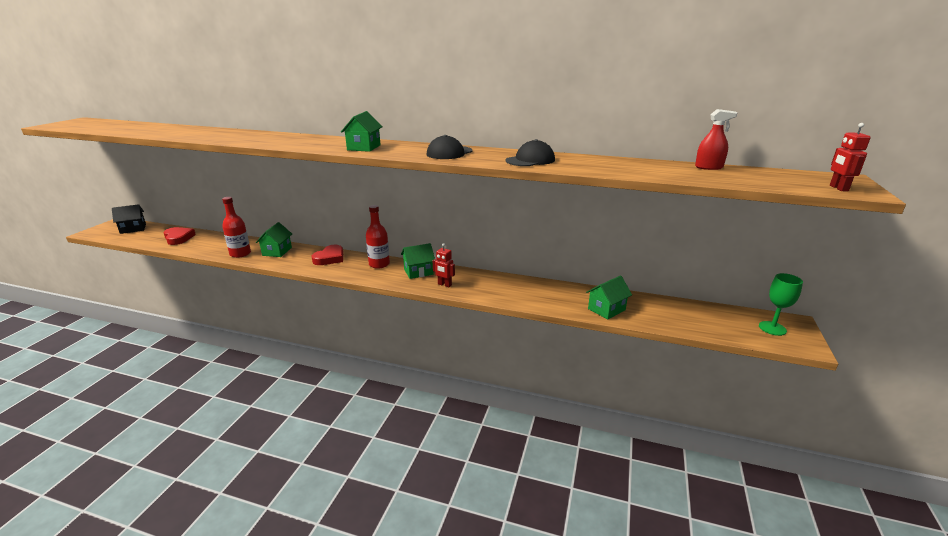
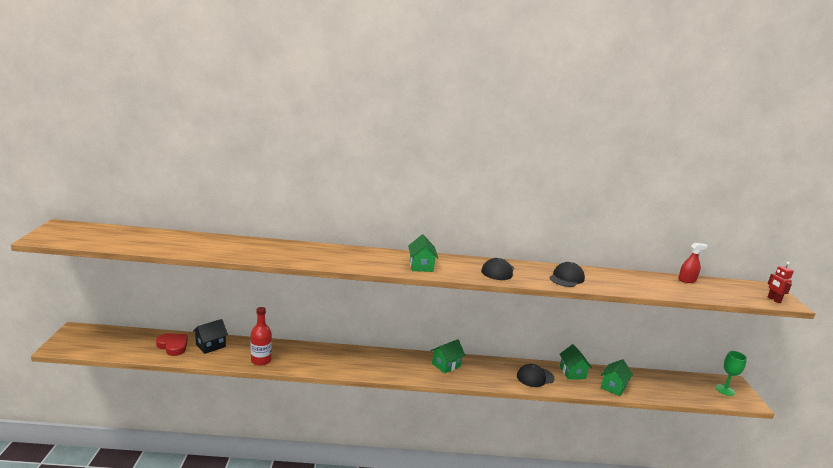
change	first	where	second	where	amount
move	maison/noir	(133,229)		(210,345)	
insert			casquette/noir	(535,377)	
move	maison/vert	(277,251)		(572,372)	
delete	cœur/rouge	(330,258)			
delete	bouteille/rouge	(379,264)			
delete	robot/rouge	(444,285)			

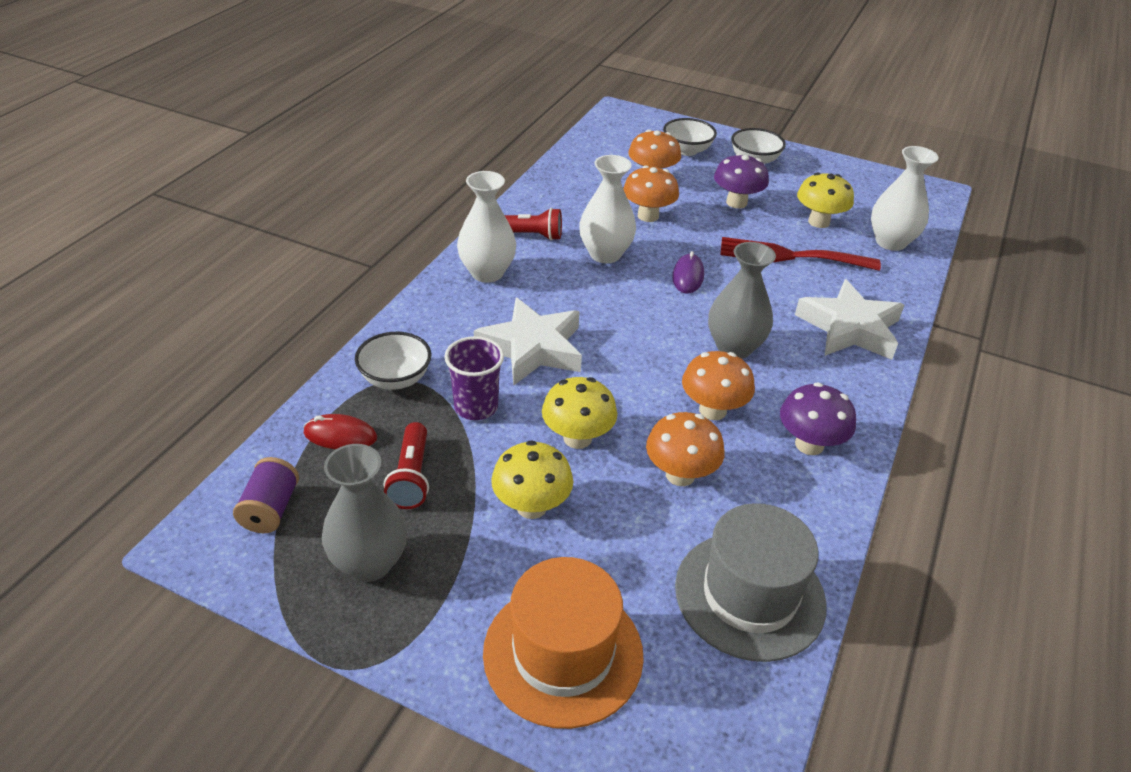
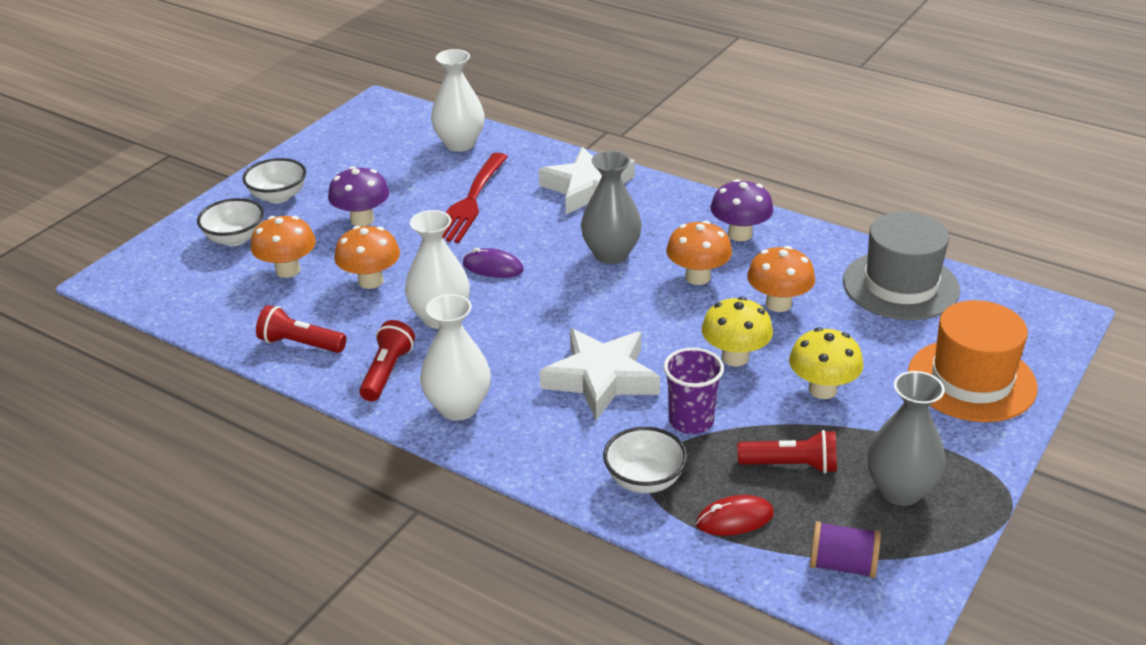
change	first	where	second	where	amount
insert			lampe de poche/rouge	(300,344)	
rotate	souris/rouge	(340,435)		(734,519)	60 degrees clockwise
delete	champignon/jaune	(819,222)			

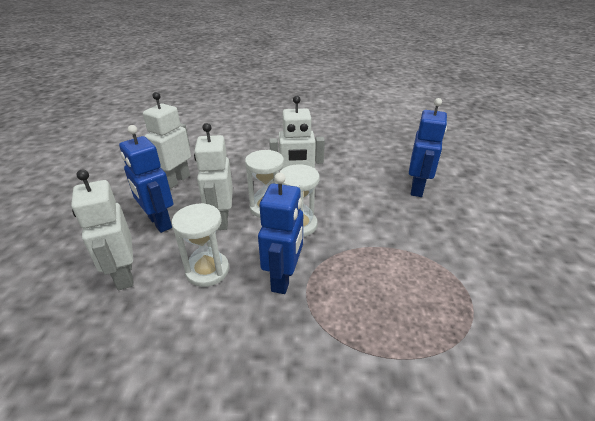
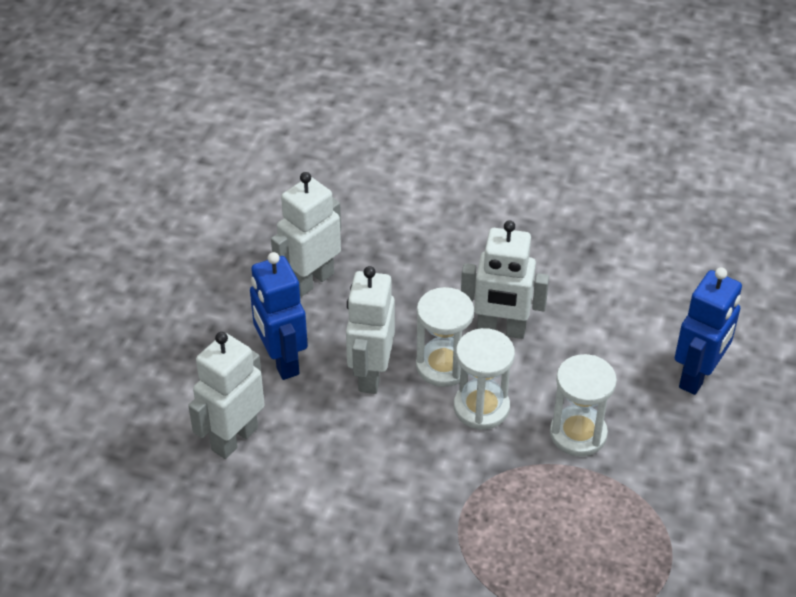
change	first	where	second	where	amount
rotate	robot/blanc	(124,275)		(234,438)	45 degrees clockwise
move	sablier/blanc	(207,270)		(578,434)	
delete	robot/bleu	(284,278)			

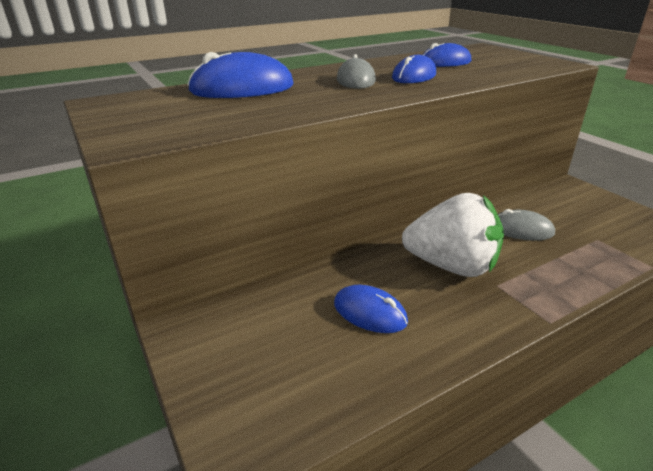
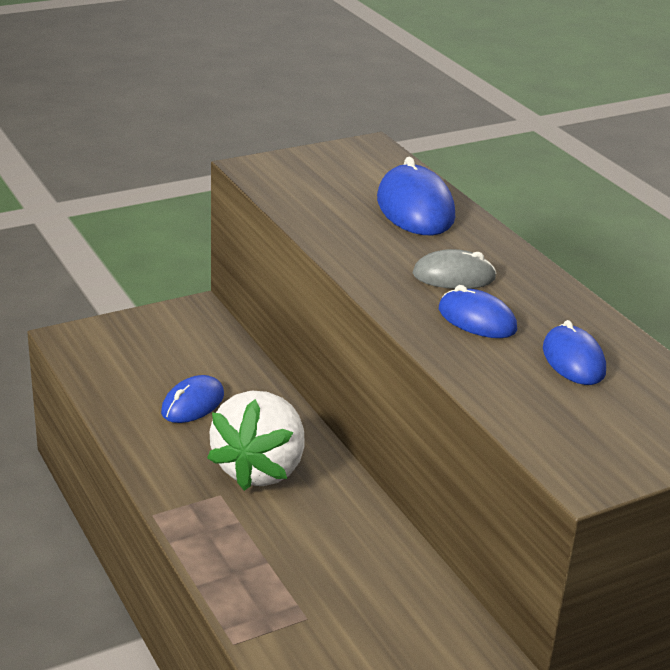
change	first	where	second	where	amount
delete	souris/gris	(521,230)			

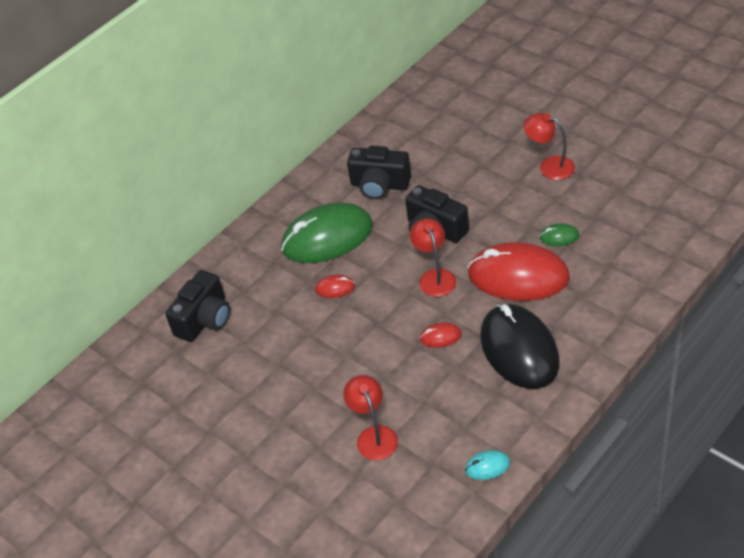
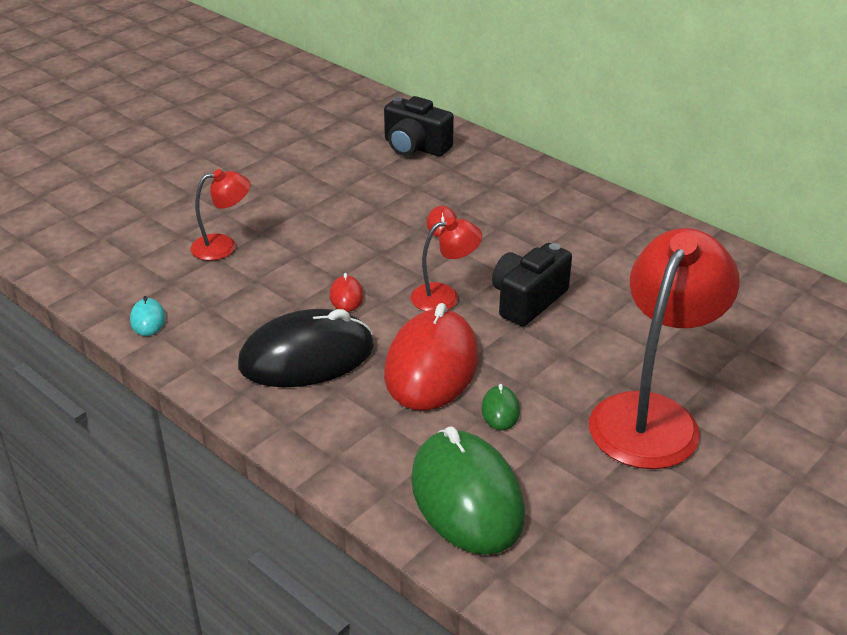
change	first	where	second	where	amount
move	souris/vert	(327,237)		(467,497)	
resize	lampe/rouge	(549,166)		(652,415)	x2.00
delete	appareil photo/noir	(380,185)			

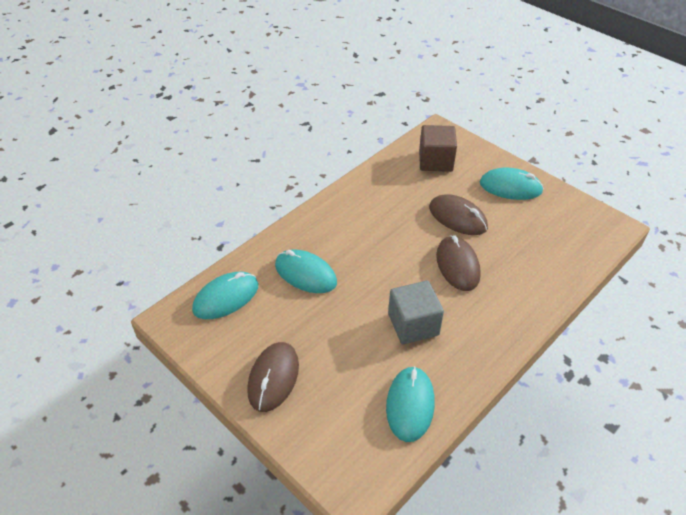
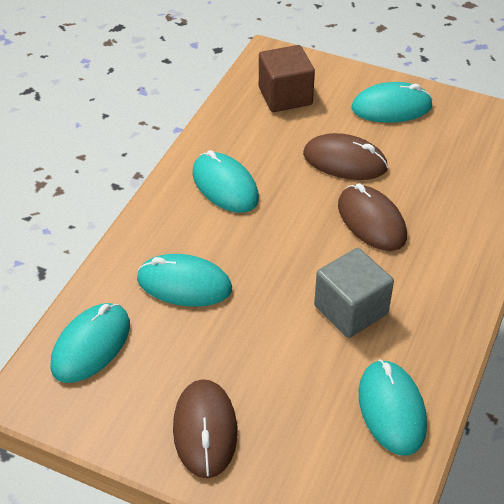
change	first	where	second	where	amount
insert			souris/turquoise	(225,186)	

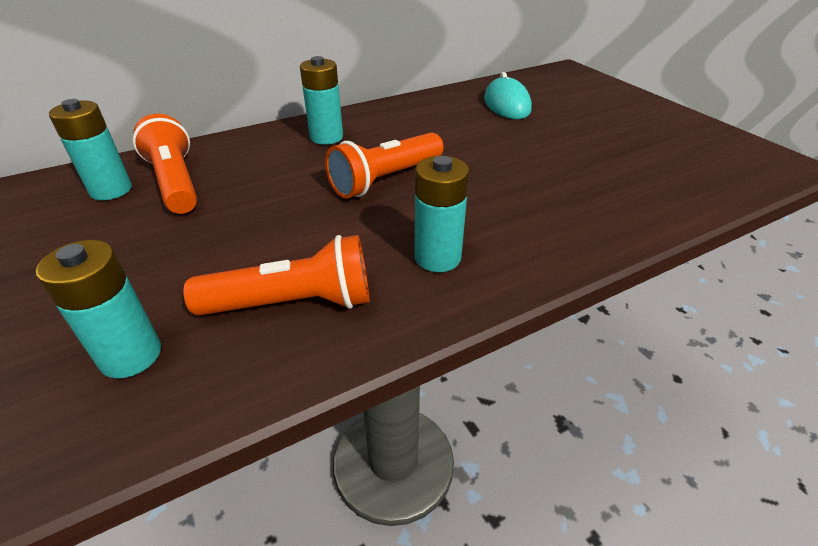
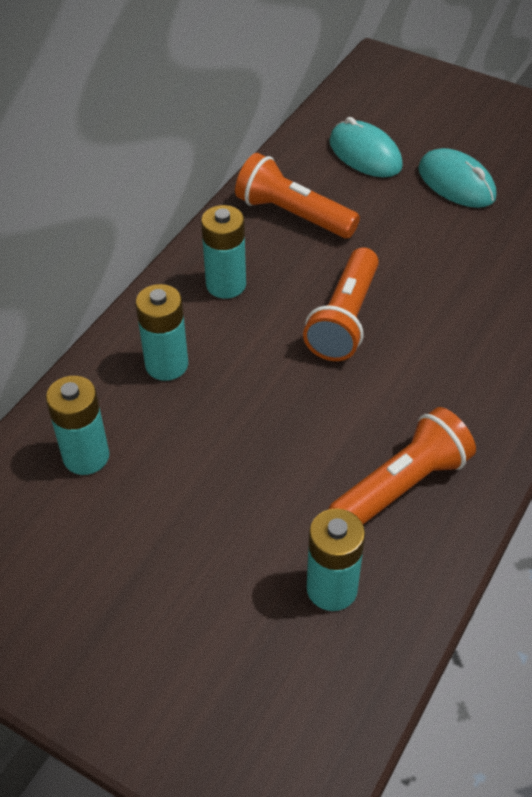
change	first	where	second	where	amount
move	pile/turquoise	(437,257)		(166,365)	
move	lampe de poche/orange	(175,182)		(292,215)	
insert			souris/turquoise	(456,183)	

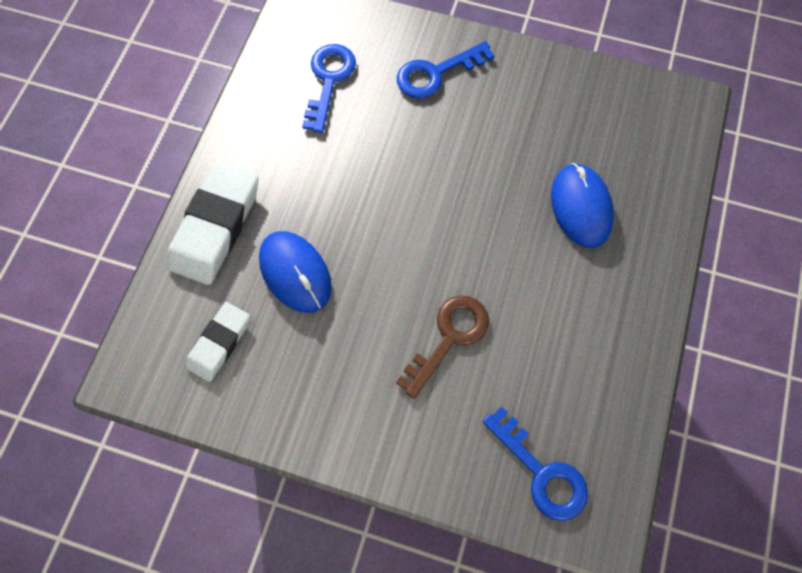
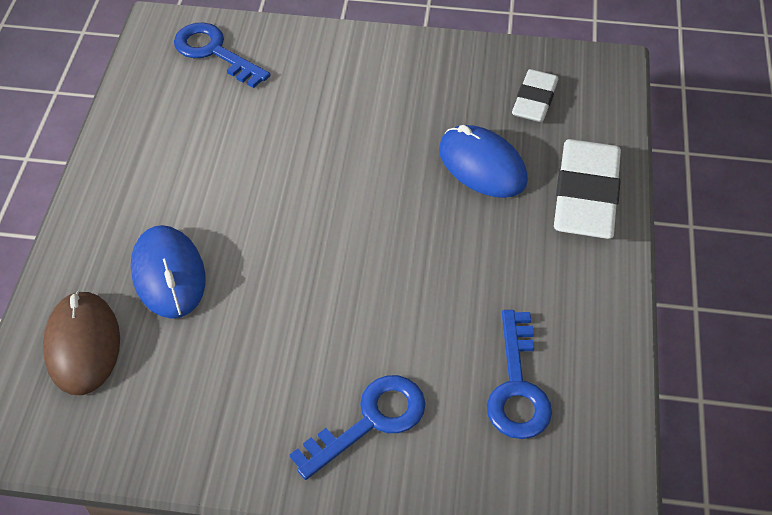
change	first	where	second	where	amount
insert			souris/marron	(83,345)	
delete	clé/marron	(448,338)			

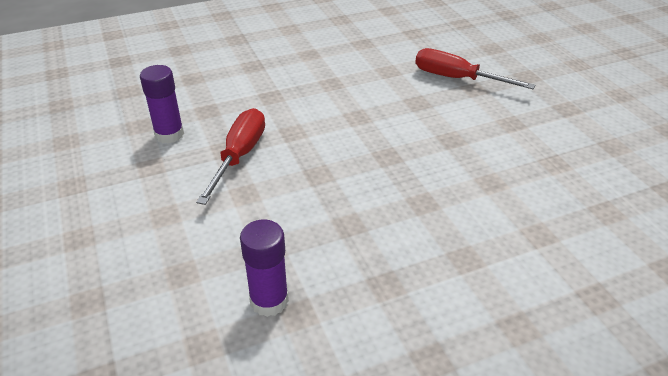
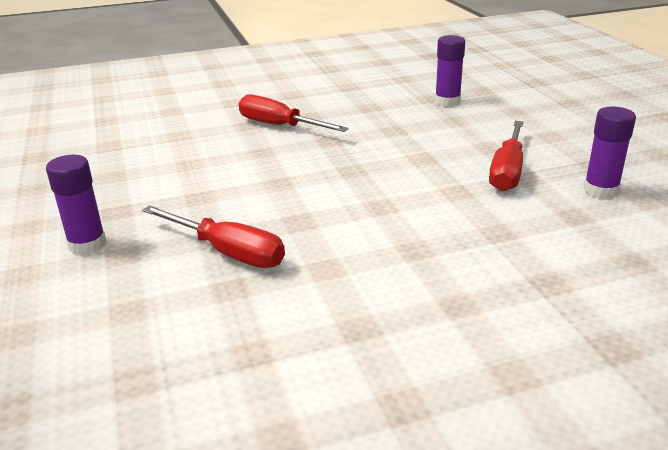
change	first	where	second	where	amount
insert			bâton de colle/violet	(87,244)	
insert			tournevis/rouge	(279,126)	

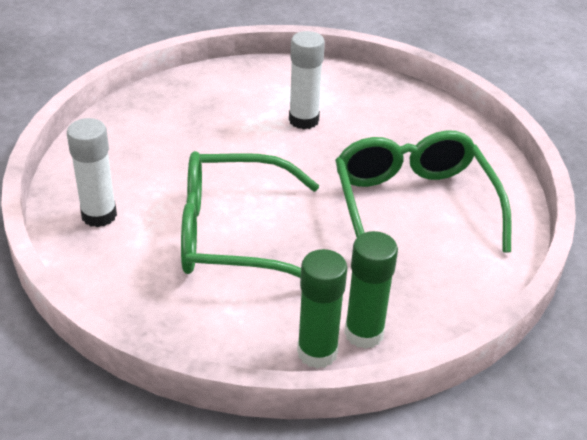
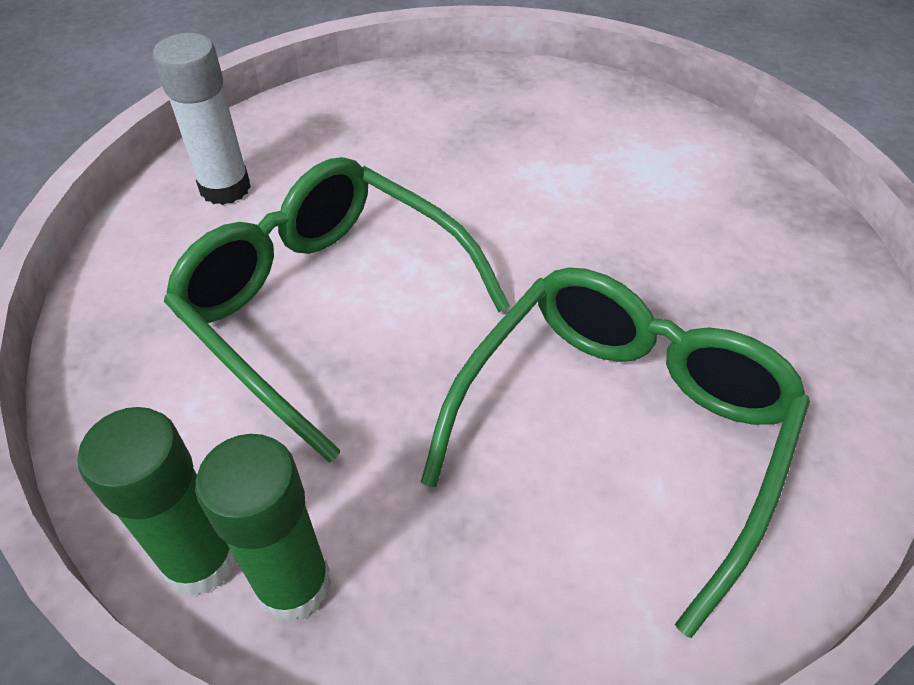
change	first	where	second	where	amount
delete	bâton de colle/blanc	(303,120)			

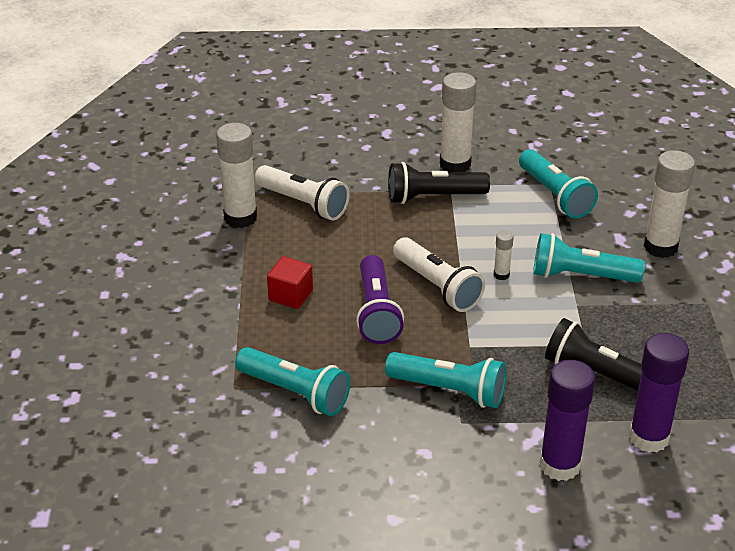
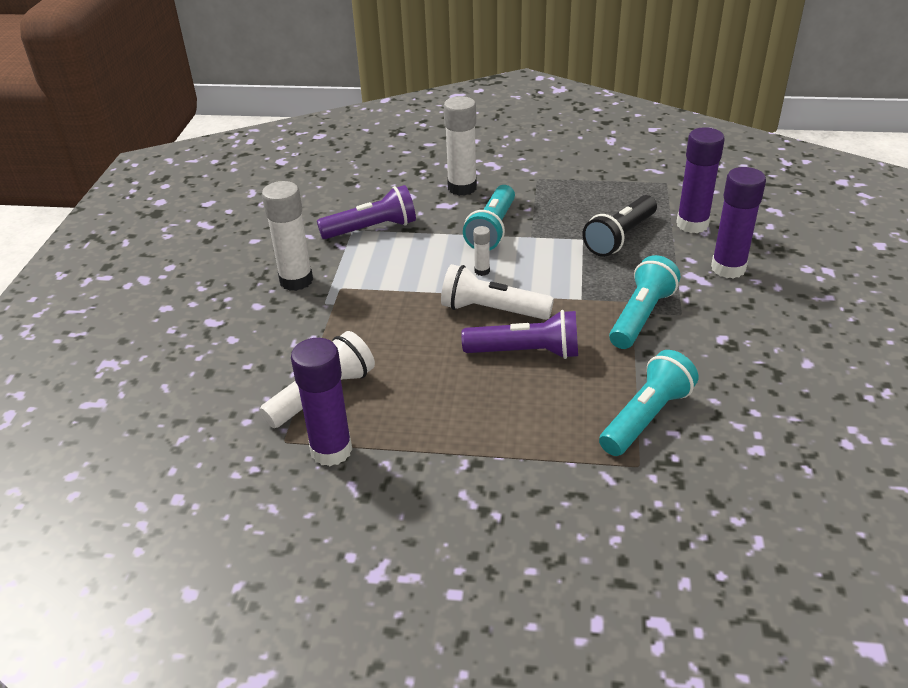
change	first	where	second	where	amount
recolor	bâton de colle/blanc	(240,218)	bâton de colle/violet	(331,450)	
recolor	lampe de poche/turquoise	(555,195)	lampe de poche/violet	(372,229)	
rotate	lampe de poche/blanc	(437,286)		(492,310)	135 degrees counterclockwise
delete	cube/rouge	(290,295)			
delete	lampe de poche/noir	(433,197)			

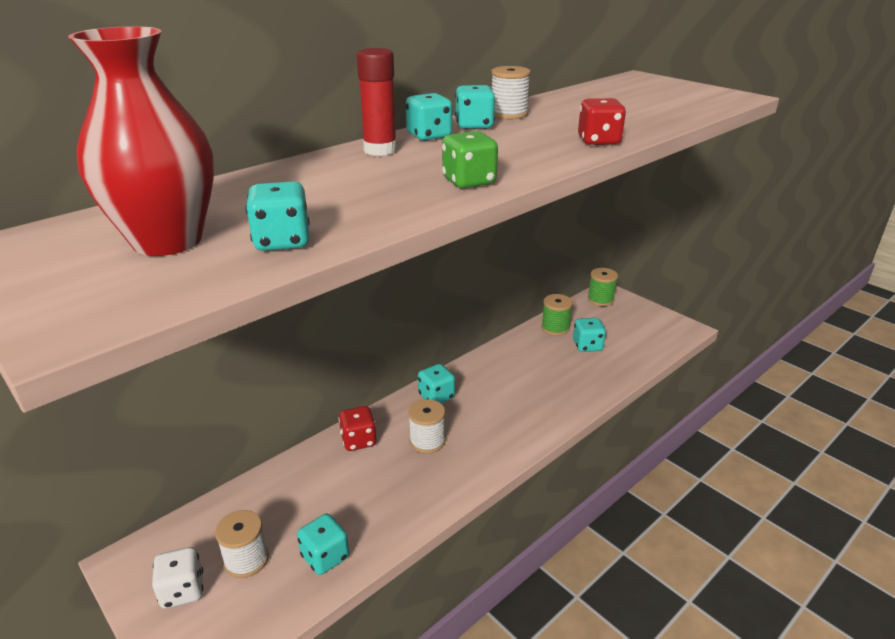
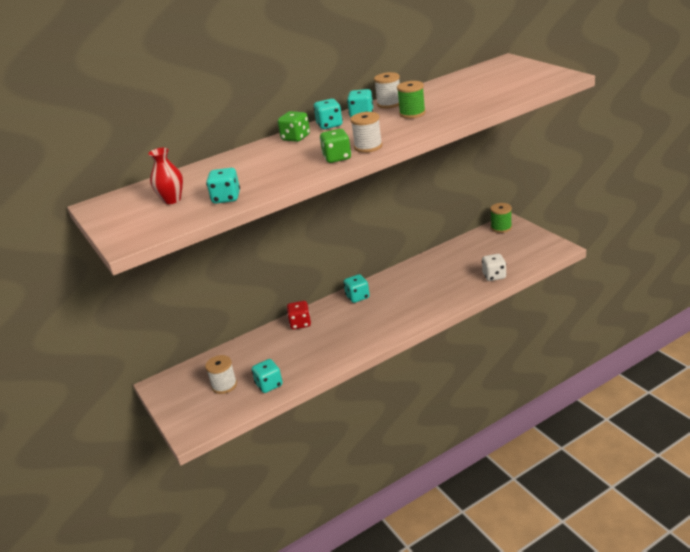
change	first	where	second	where	amount
resize	vase/rouge	(167,241)		(172,200)	x0.54
replace	bâton de colle/rouge	(380,150)	dé/vert	(296,138)	
move	bobine/blanc	(427,441)		(368,147)	
move	bobine/vert	(555,328)		(412,113)	
move	dé/blanc	(182,590)		(494,276)	
delete	dé/turquoise	(587,346)			
delete	dé/rouge	(598,141)			

